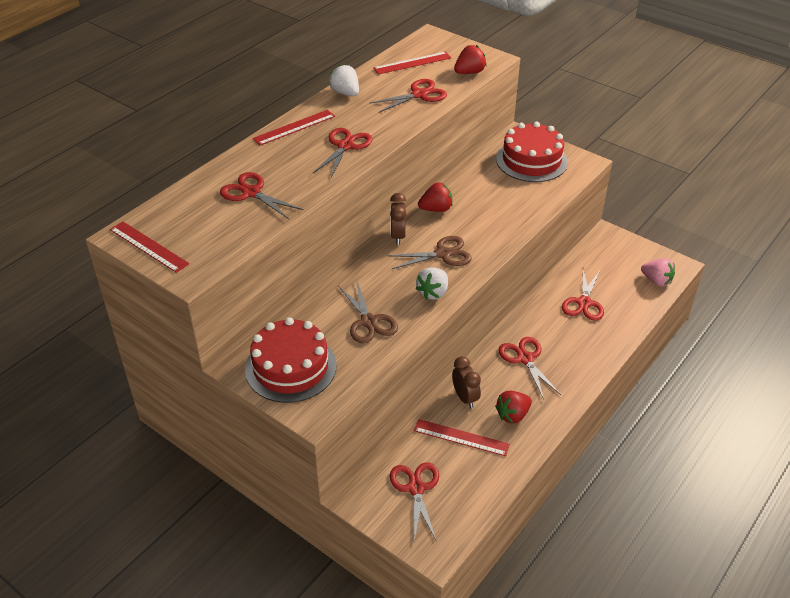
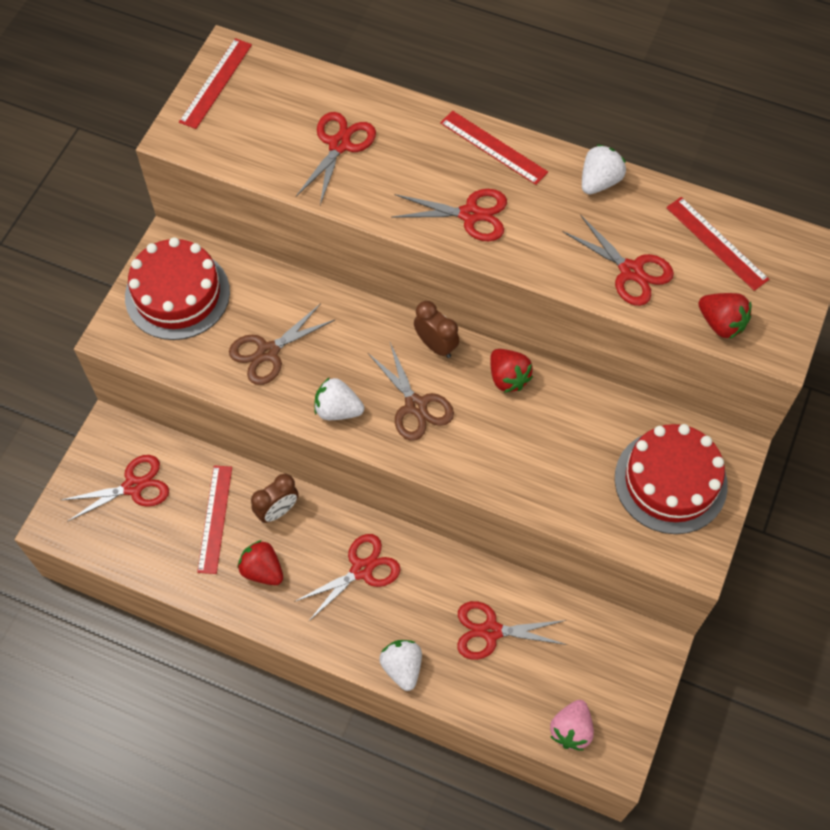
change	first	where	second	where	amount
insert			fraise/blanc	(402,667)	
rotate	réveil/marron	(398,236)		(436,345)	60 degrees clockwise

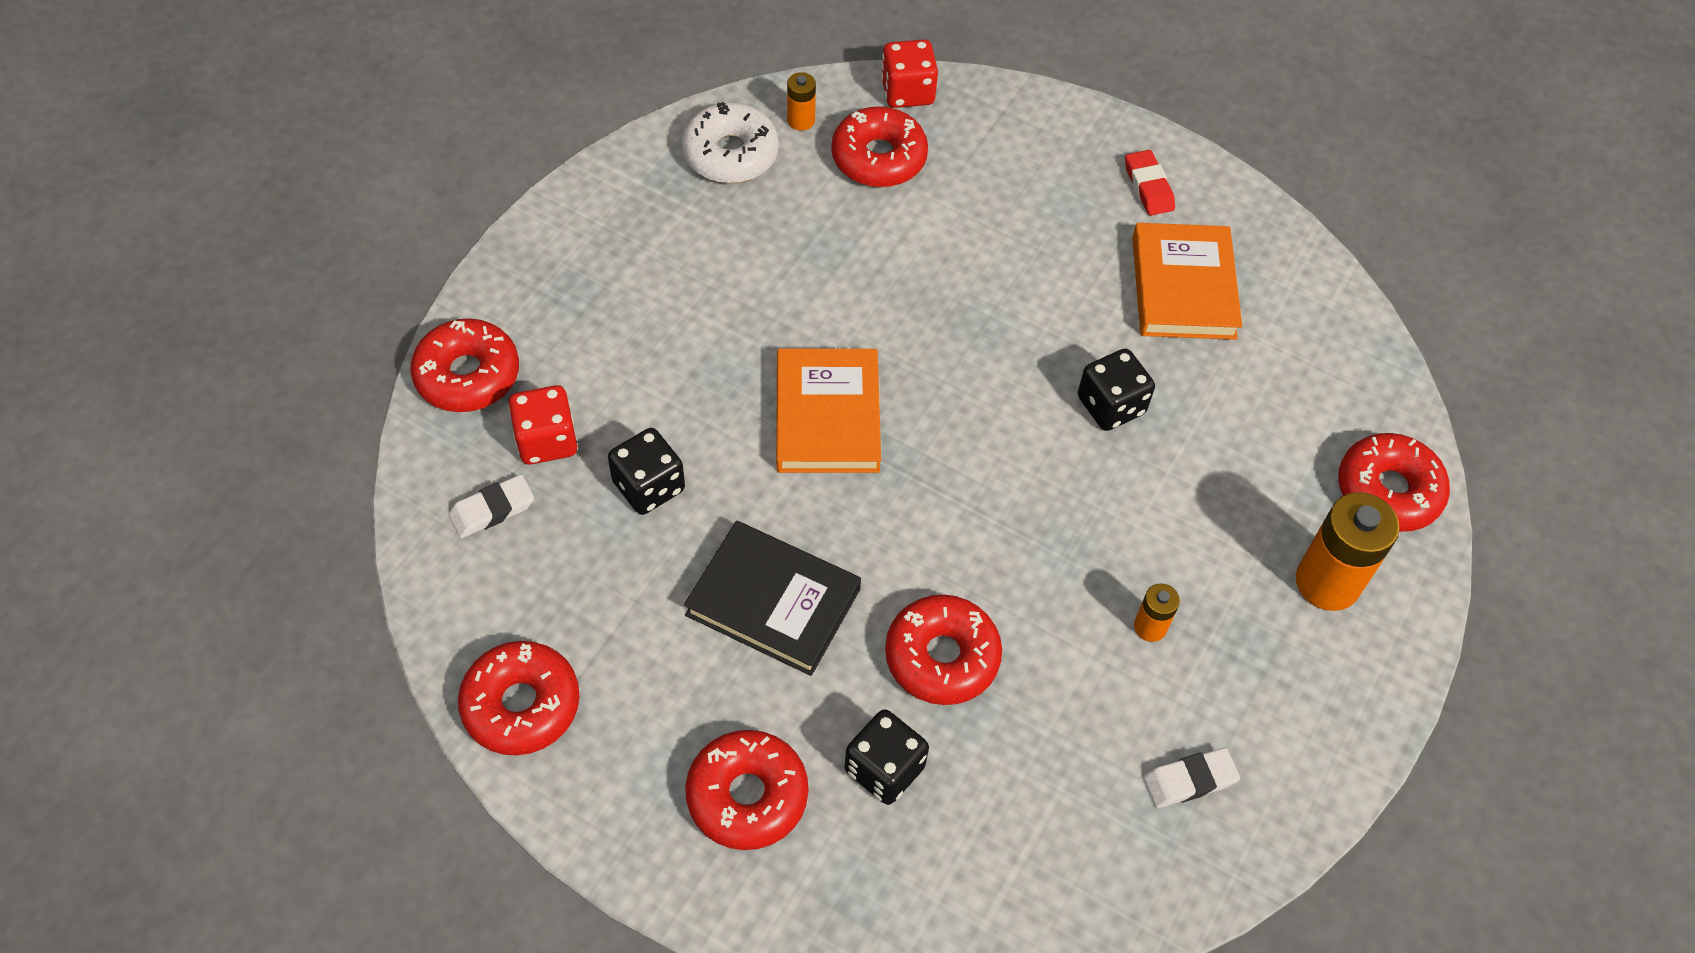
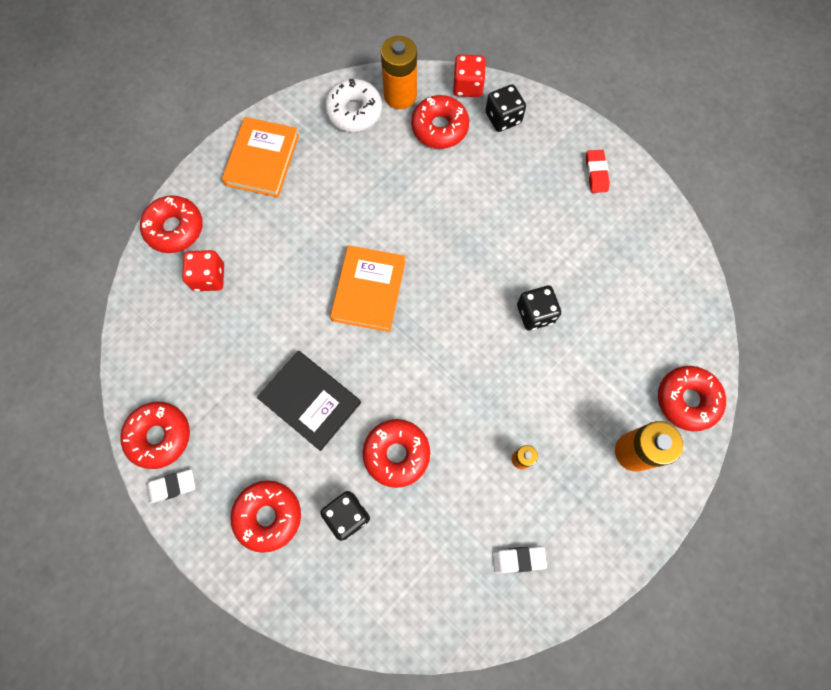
change	first	where	second	where	amount
move	gomme/blanc	(492,510)		(172,486)	
move	livre/orange	(1183,287)		(262,160)	
resize	pile/orange	(801,120)		(400,95)	x1.99
move	dé/noir	(649,486)		(503,118)	

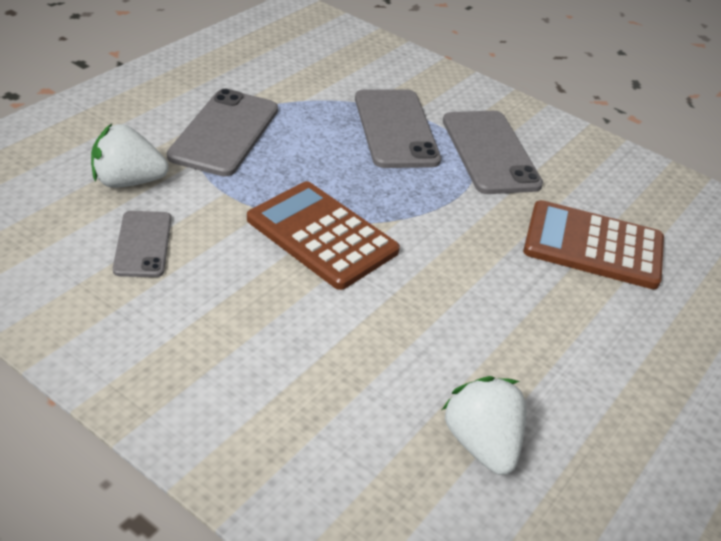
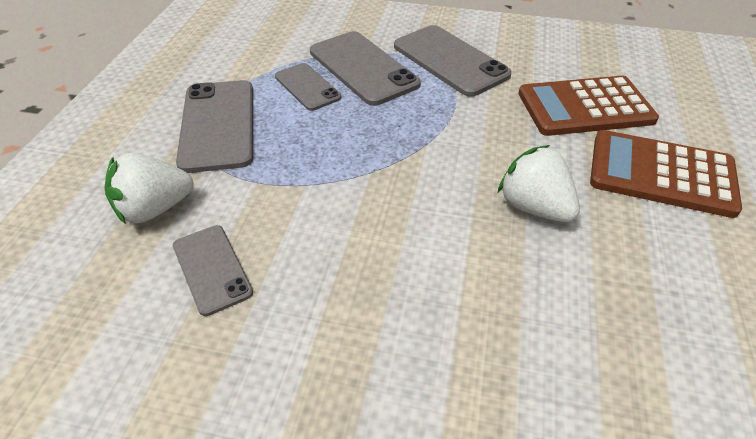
change	first	where	second	where	amount
insert			téléphone/gris	(307,87)	
move	fraise/blanc	(481,444)		(534,207)	
move	calculatrice/marron	(322,235)		(661,174)	

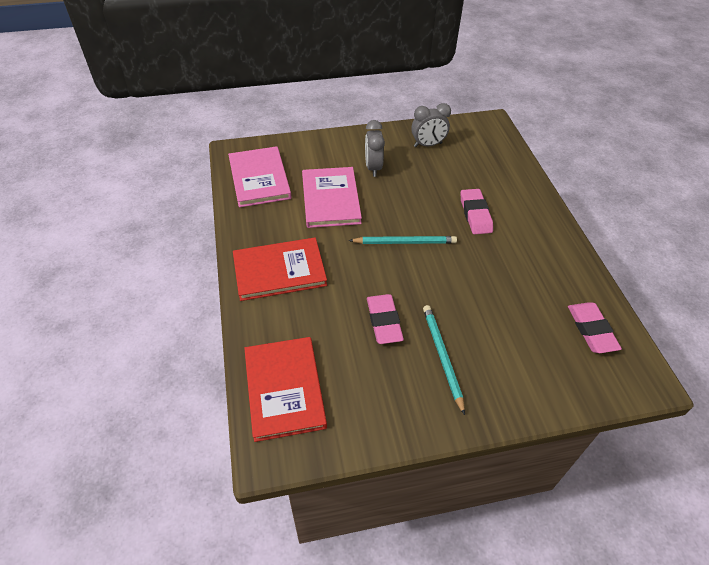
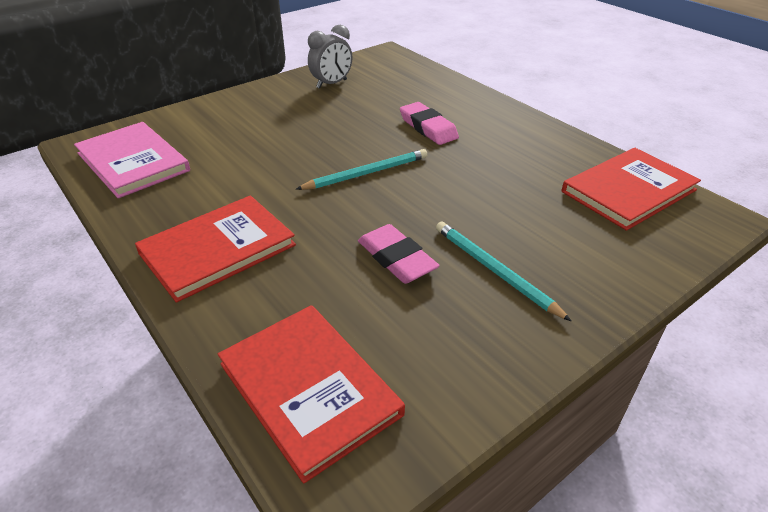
change	first	where	second	where	amount
replace	gomme/rose	(591,330)	livre/rouge	(628,191)	
delete	livre/rose	(330,199)			
delete	réveil/gris	(373,167)			

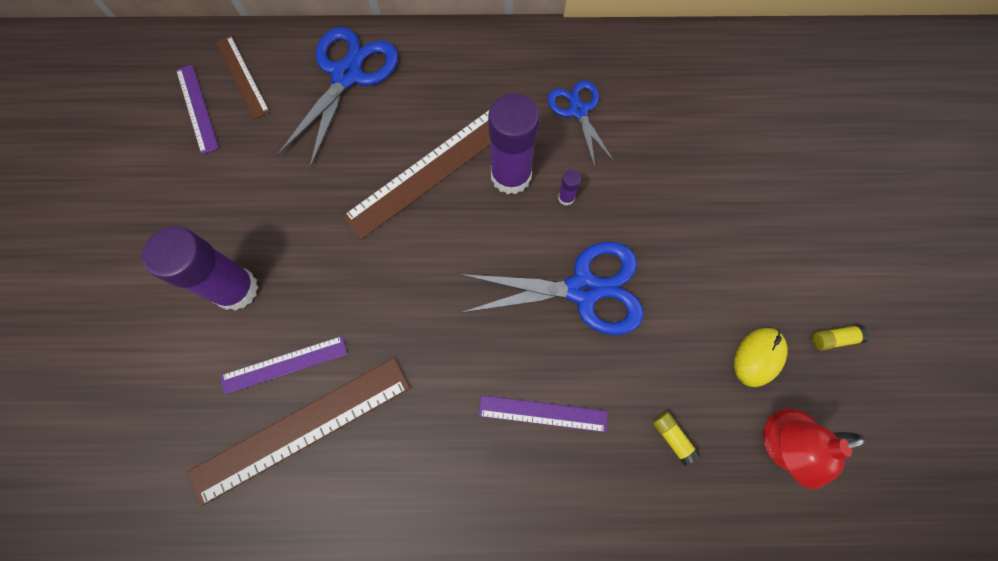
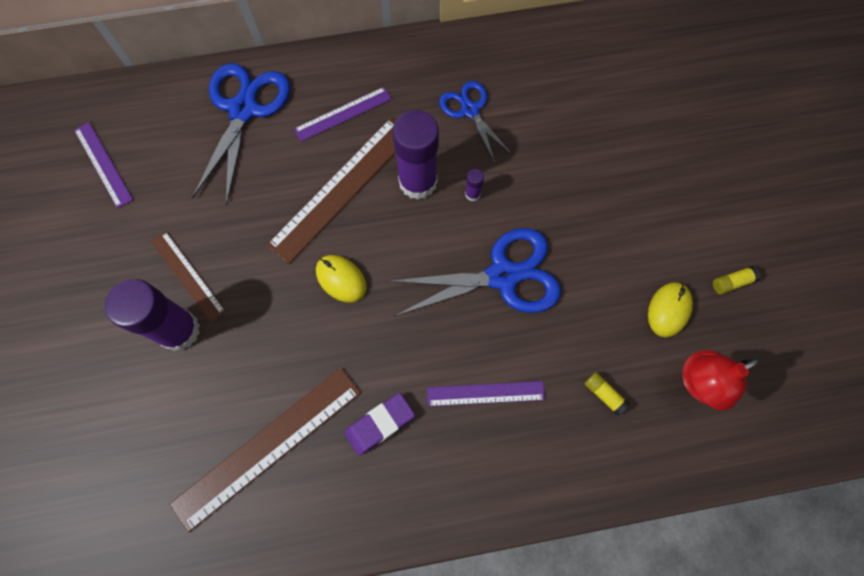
change	first	where	second	where	amount
move	règle/marron	(242,76)		(187,276)	
move	règle/violet	(284,365)		(343,114)	
insert			souris/jaune	(341,279)	
insert			gomme/violet	(380,424)	

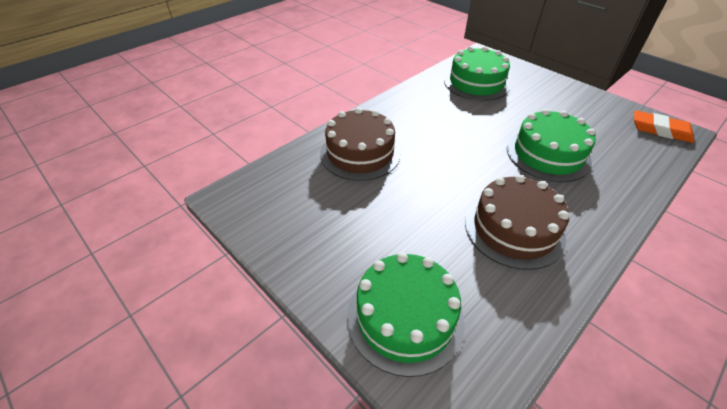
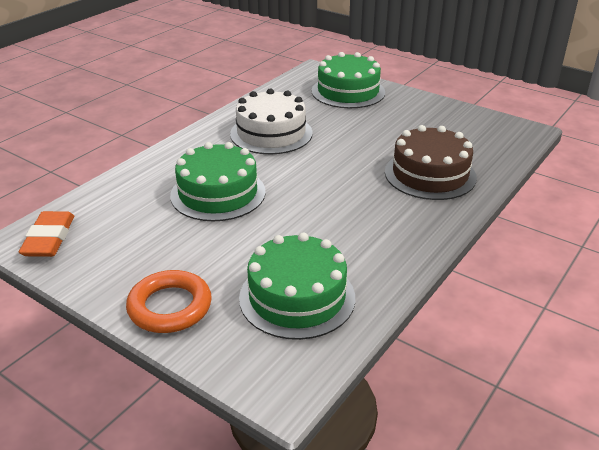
change	first	where	second	where	amount
rotate	gomme/orange	(660,130)		(49,239)	75 degrees clockwise
insert			anneau/orange	(170,307)	
recolor	gâteau/marron	(514,229)	gâteau/blanc	(271,133)	

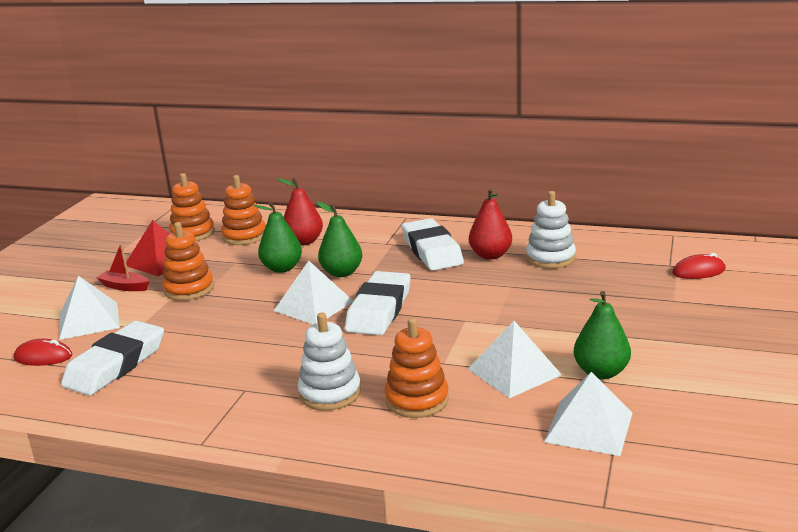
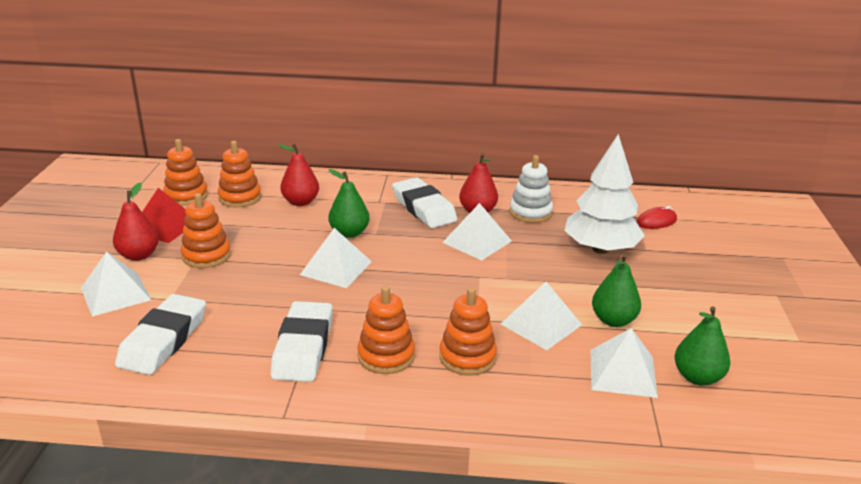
change	first	where	second	where	amount
replace	bateau/rouge	(125,287)	poire/rouge	(139,255)	
move	gomme/blanc	(379,310)		(303,347)	
recolor	jouet à empiler/blanc	(330,393)	jouet à empiler/orange	(386,356)	
insert			pyramide/blanc	(477,241)	
insert			arbre/blanc	(600,249)	
move	poire/vert	(282,268)		(697,377)	
delete	souris/rouge	(43,357)			

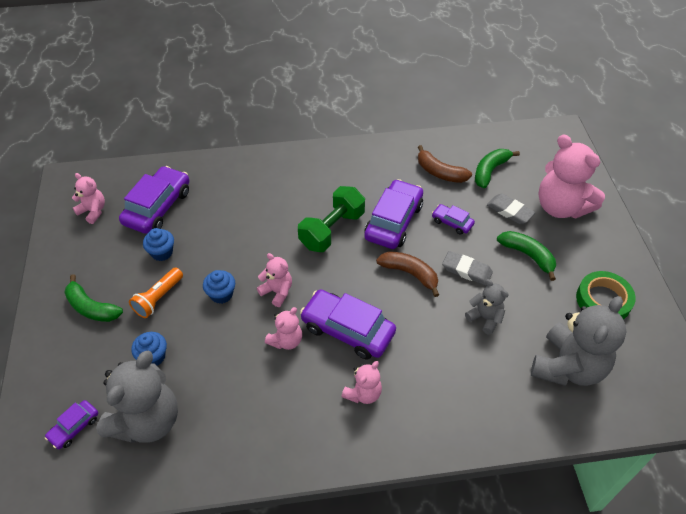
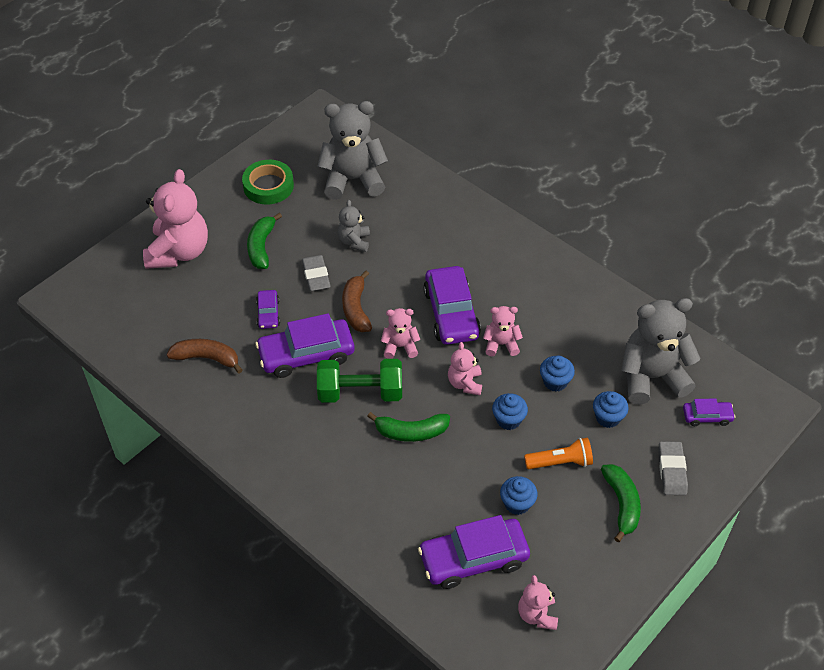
change	first	where	second	where	amount
rotate	banane/marron	(440,172)		(207,358)	75 degrees counterclockwise
move	banane/vert	(490,171)		(411,432)	
move	ours en peluche/rose	(363,393)		(400,346)	
insert			muffin/bleu	(555,382)	
move	gomme/gris	(509,211)		(672,470)	

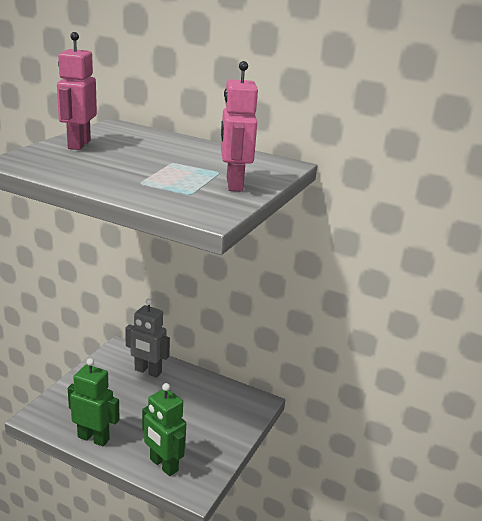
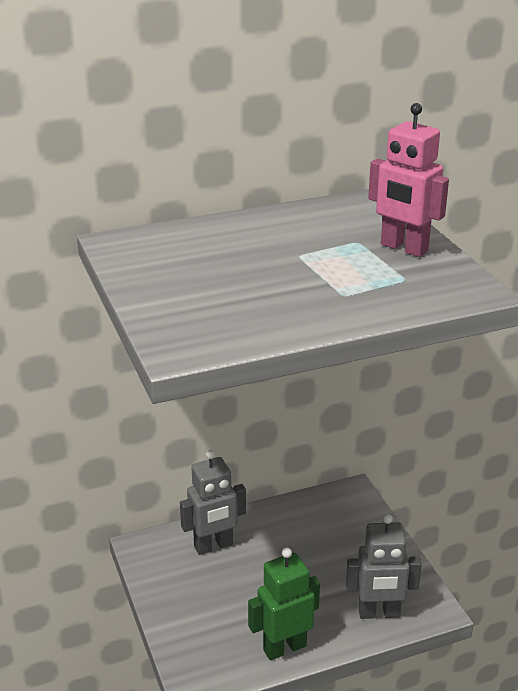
change	first	where	second	where	amount
recolor	robot/vert	(163,465)	robot/gris	(379,613)	
delete	robot/rose	(78,144)			

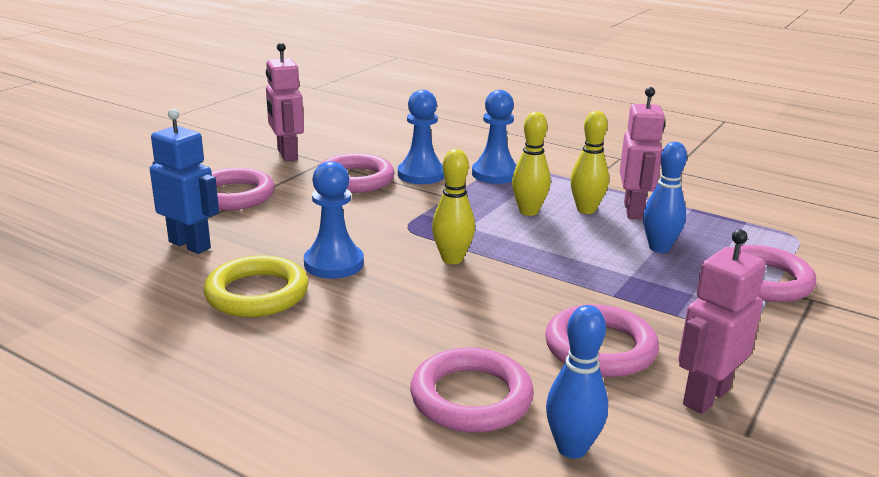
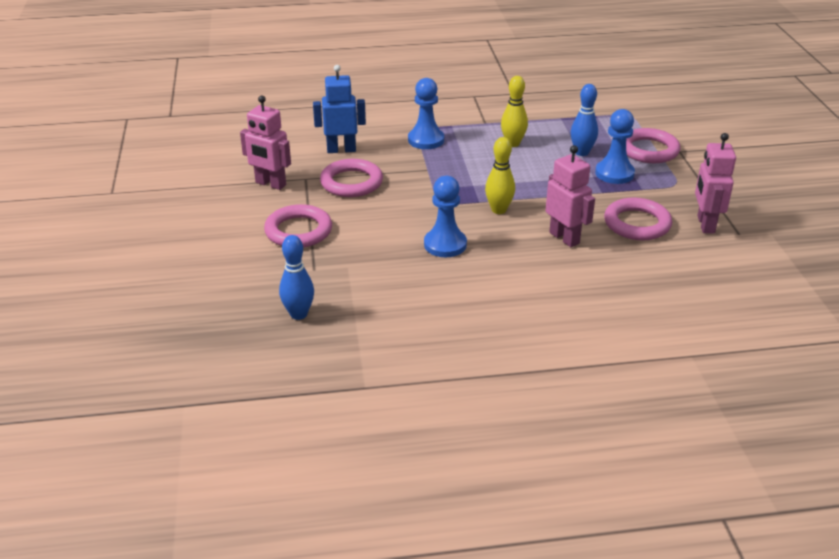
change	first	where	second	where	amount
move	quille/bleu	(572,448)		(298,314)	
move	robot/bleu	(190,245)		(341,150)	
move	robot/rose	(634,211)		(564,238)	
move	pion/bleu	(421,174)		(614,173)	
delete	anneau/jaune	(257,293)			
delete	anneau/rose	(471,397)			
delete	quille/jaune	(528,211)			

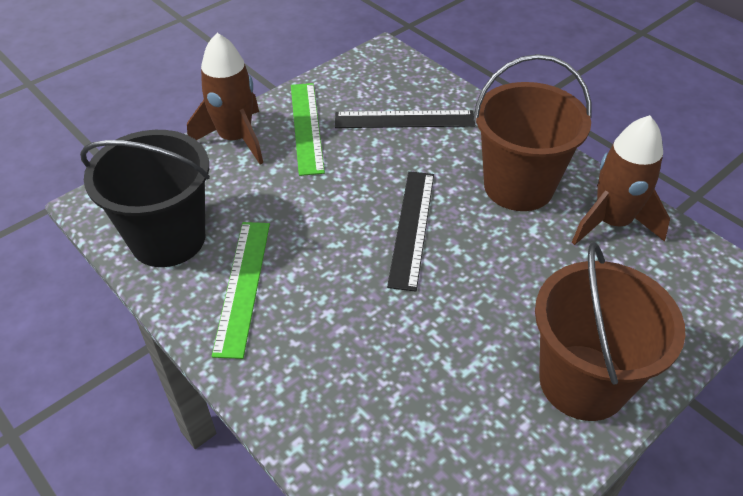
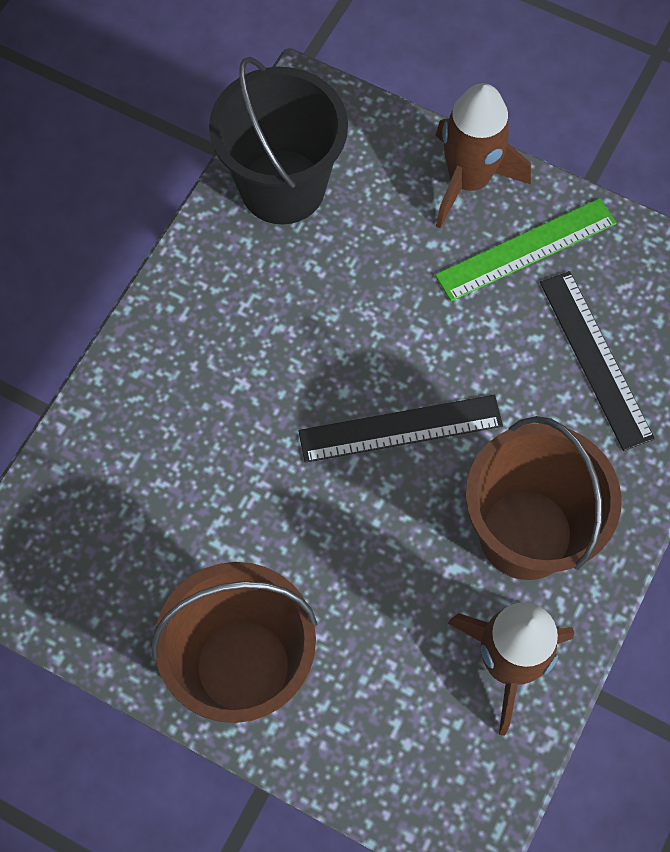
change	first	where	second	where	amount
delete	règle/vert	(243,286)			

